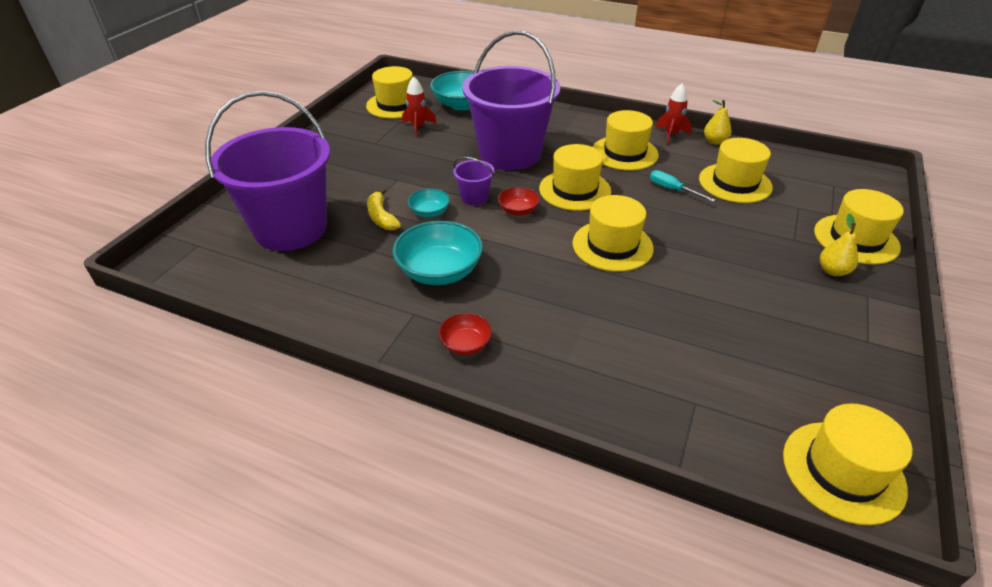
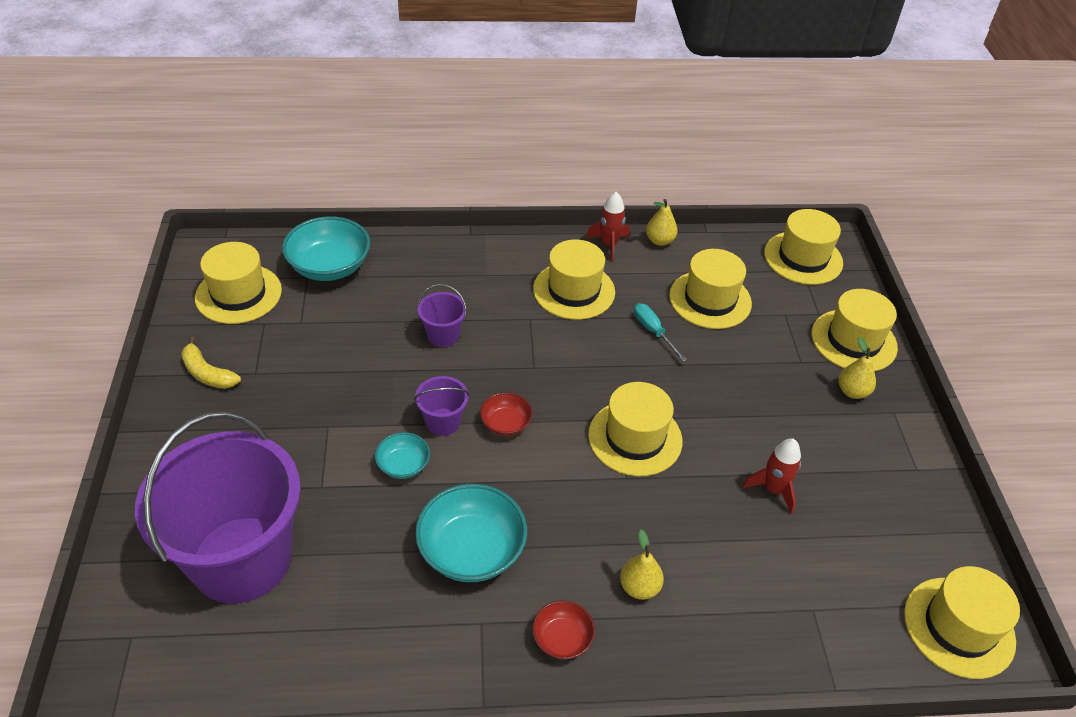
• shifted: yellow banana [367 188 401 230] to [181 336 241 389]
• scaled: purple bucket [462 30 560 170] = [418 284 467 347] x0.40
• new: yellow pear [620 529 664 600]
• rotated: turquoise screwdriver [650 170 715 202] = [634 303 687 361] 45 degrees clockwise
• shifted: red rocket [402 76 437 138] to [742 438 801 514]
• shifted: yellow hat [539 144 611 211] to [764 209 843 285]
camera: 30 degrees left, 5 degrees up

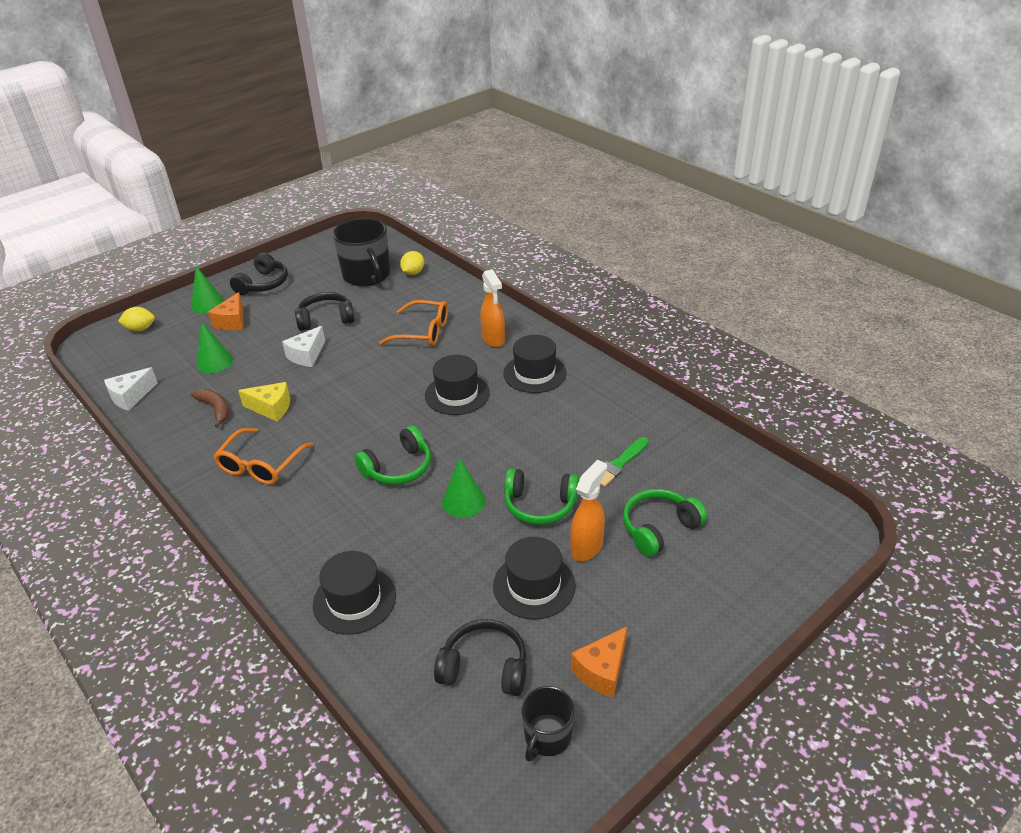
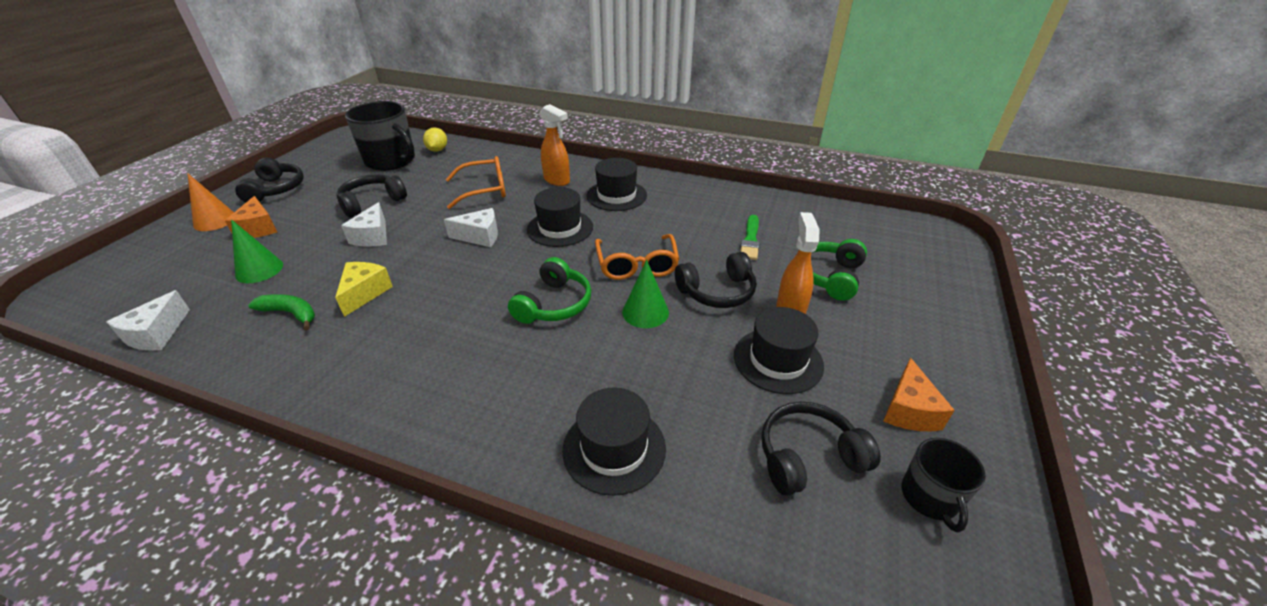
• repainted: green cone [191 266 224 314] to orange cone [187 173 234 231]
• repainted: brown banana [191 389 229 428] to green banana [248 294 315 330]
• rotated: yellow cheese [238 382 290 421] = [335 262 393 317] 60 degrees counterclockwise
• new: white cheese [444 208 498 247]
• shifted: orange glasses [213 428 313 485] to [595 234 679 280]
• repainted: green headphones [504 468 579 525] to black headphones [675 252 756 308]
• gone: yellow lemon [118 307 155 332]
camera: 30 degrees left, 0 degrees up

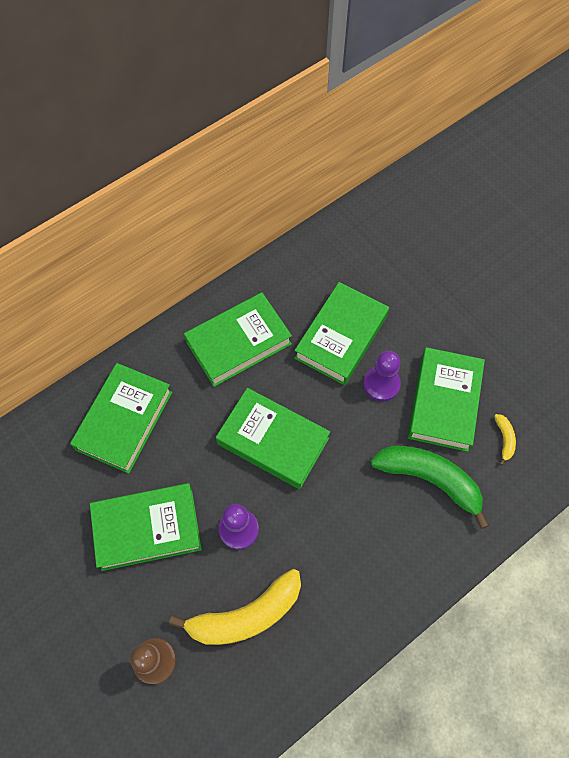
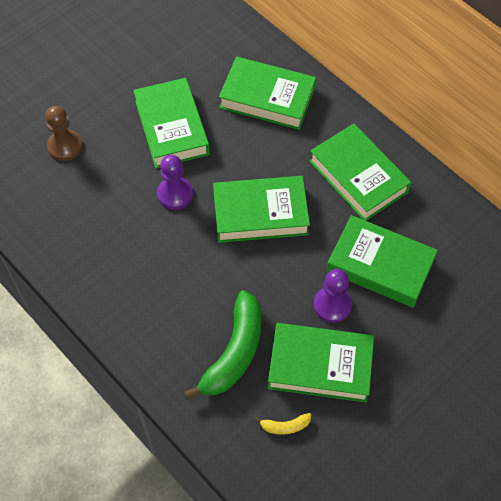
• rotated: green book [216 388 330 489] = [213 176 310 243] 60 degrees clockwise
• gone: yellow banana [169 569 301 645]
camera: 85 degrees right, 5 degrees down

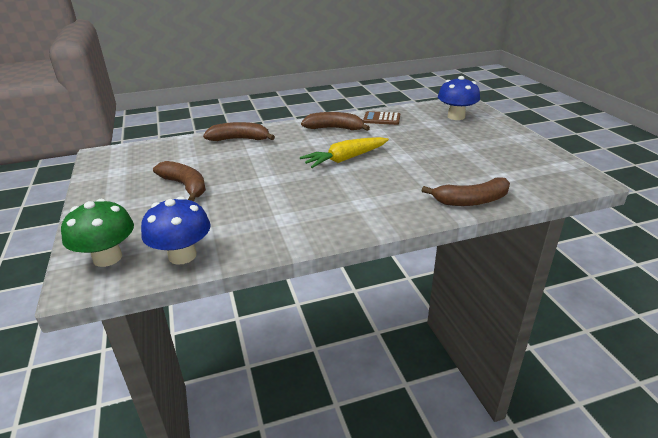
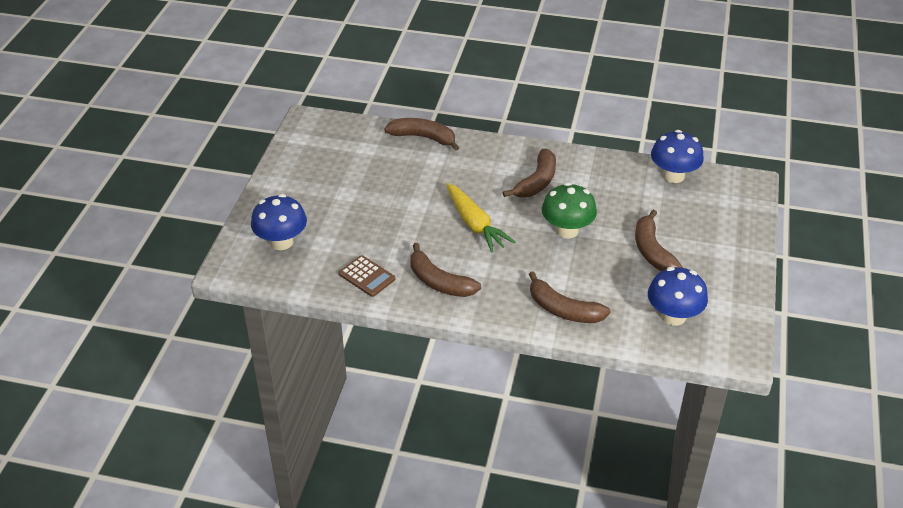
• rotated: yellow carrot [300 137 389 168] = [446 183 515 253] 60 degrees clockwise
• new: brown banana [503 149 556 198]
• shifted: green mushroom [61 199 134 267] to [542 183 597 238]
• new: blue mushroom [648 267 708 326]
camera: 150 degrees left, 10 degrees up

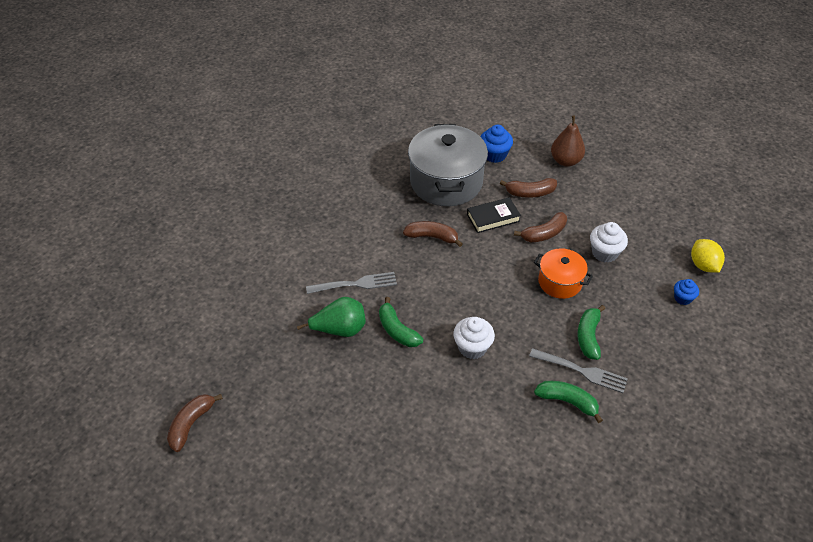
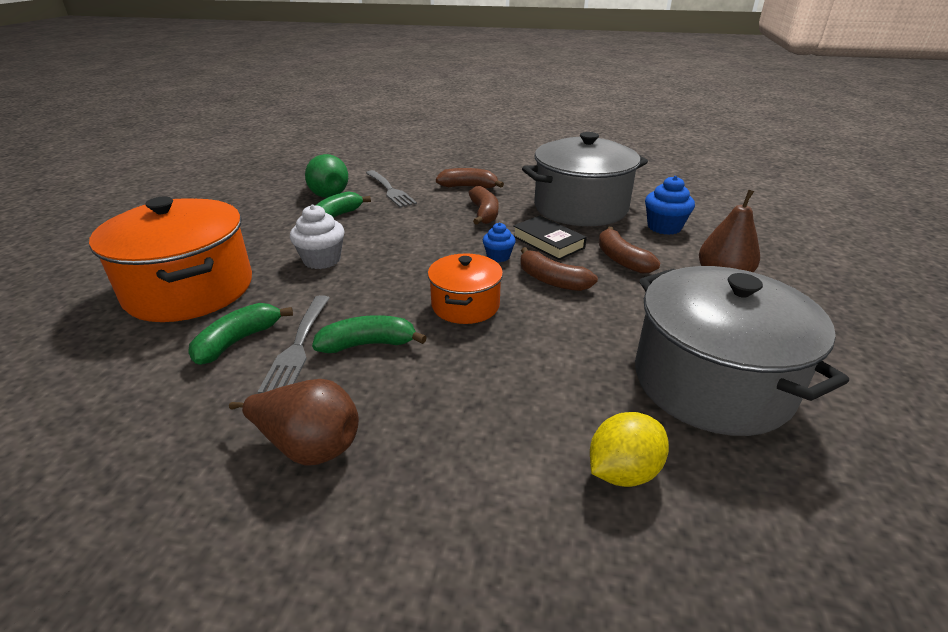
• new: orange pot [89 197 252 322]
• rotated: green banana [534 381 603 423] = [188 303 293 365] 150 degrees counterclockwise
• new: brown pear [229 379 359 466]
• shifted: brown banana [167 394 223 452] to [436 168 504 188]
• shifted: blue cupcake [674 279 699 305] to [483 223 516 262]
• new: grey pot [635 266 849 436]
• gone: white cupcake [590 222 628 263]
camera: 70 degrees right, 15 degrees down

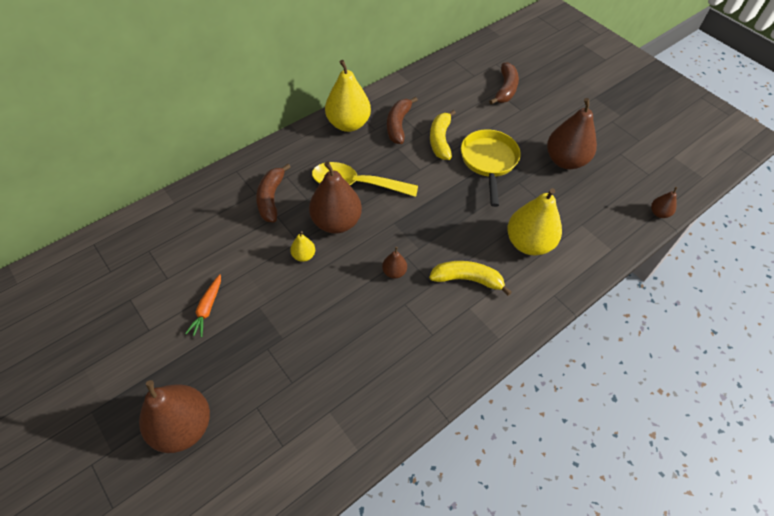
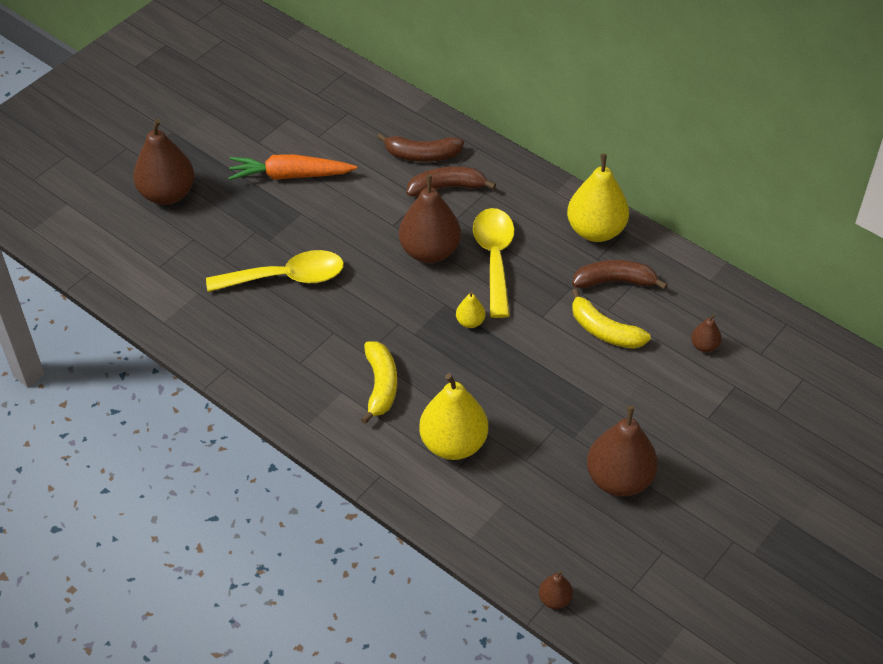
• new: yellow spoon [206 250 344 292]
• scaled: orange carrot [185 274 221 337] = [228 154 357 180] x1.73
• shifted: brown banana [489 62 519 105] to [377 133 464 162]
• shifted: yellow pear [290 231 315 262] to [456 291 485 328]
• rotated: yellow banana [430 110 456 160] = [571 289 651 349] 135 degrees counterclockwise
• shifted: brown pear [382 247 407 279] to [691 314 722 352]
• gone: yellow pan [461 129 521 207]
camera: 80 degrees right, 5 degrees down

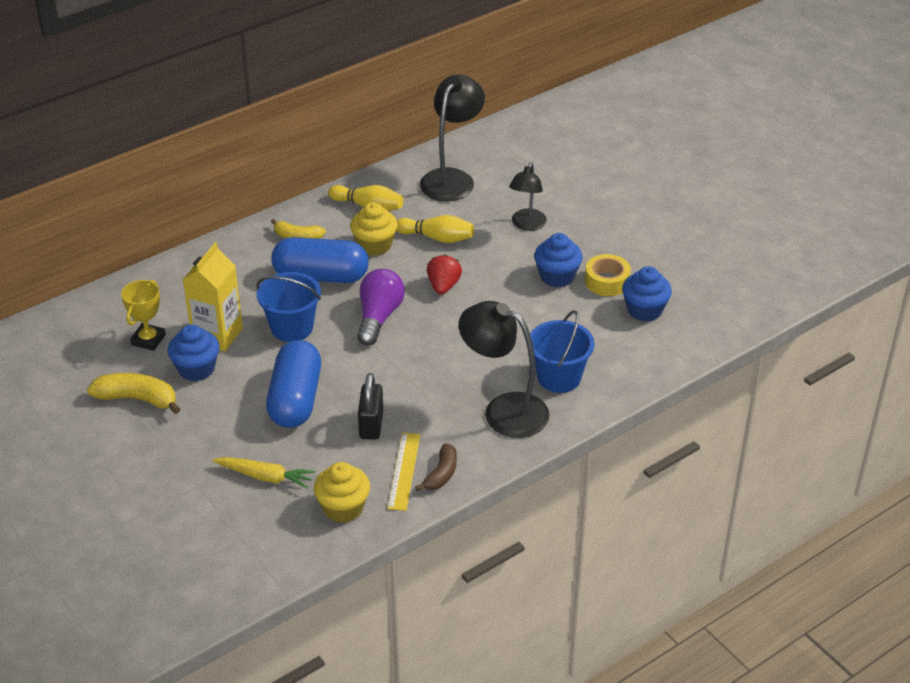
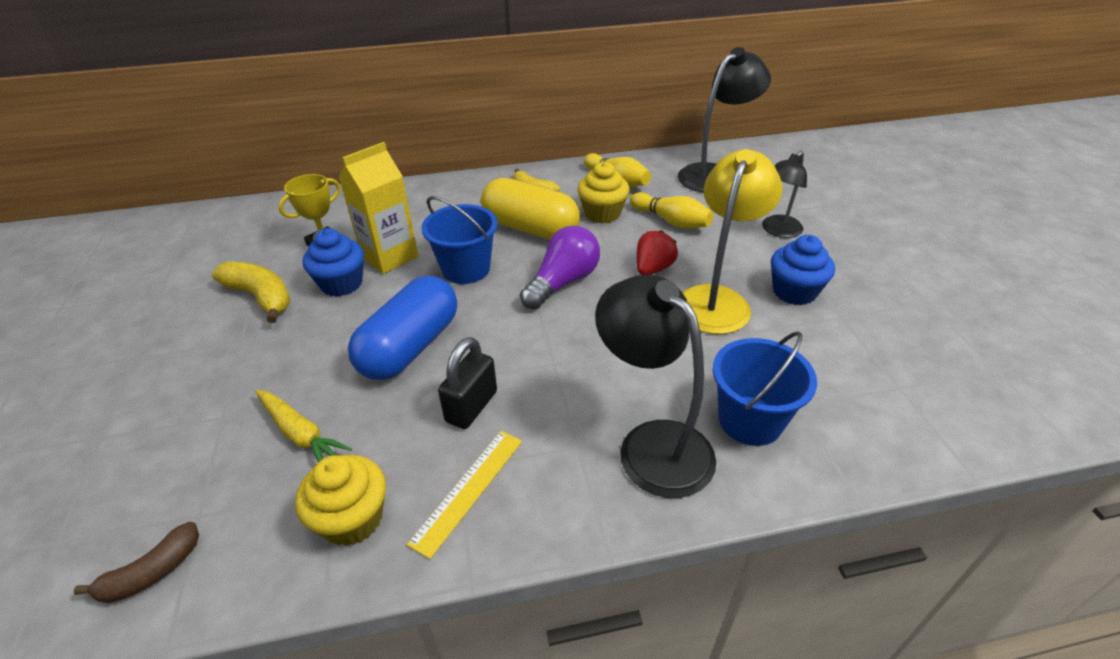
• shifted: brown banana [415 443 457 491] to [73 522 199 603]
• repainted: blue capsule [271 237 369 283] to yellow capsule [481 178 580 240]
• new: yellow lamp [682 149 783 334]
• gone: yellow tape [585 254 631 296]
• gone: blue cupcake [622 266 672 322]
camera: 25 degrees right, 0 degrees up

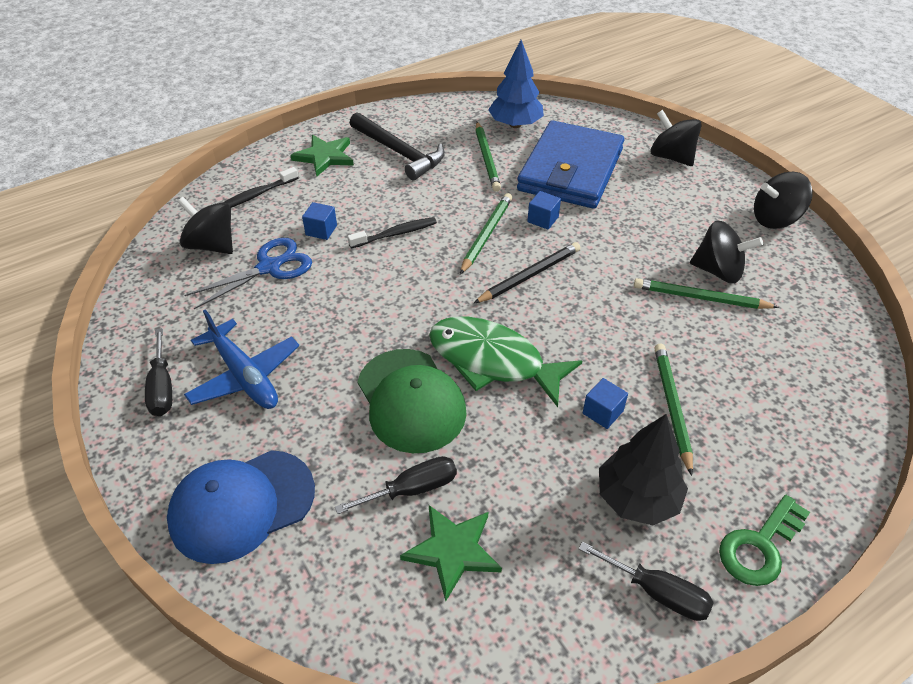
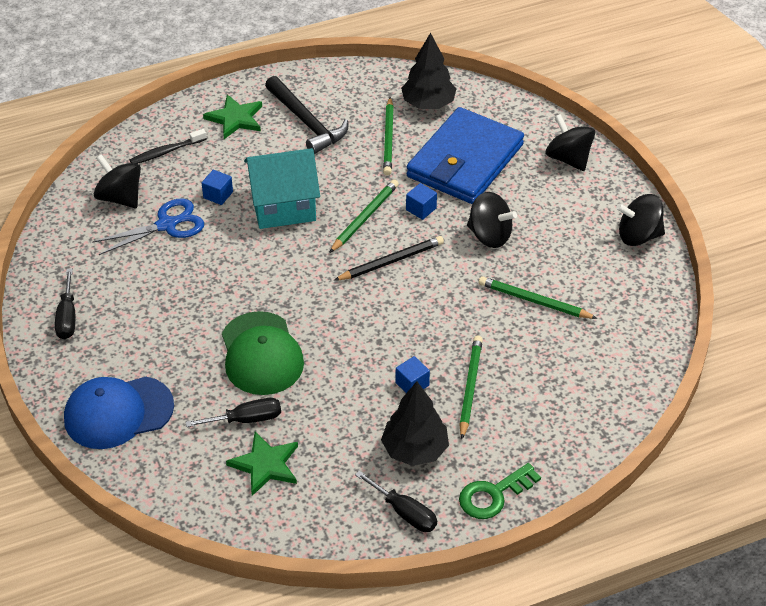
• swapped: black toothbrush [347 217 437 249] to turquoise house [244 148 320 229]
• repainted: blue tree [488 40 544 128] to black tree [401 33 457 109]
• shifted: black spinning top [690 220 763 283] to [467 192 517 248]
• gone: blue plane [184 309 299 409]
• gone: green fish [429 316 582 407]
camera: 10 degrees right, 0 degrees up

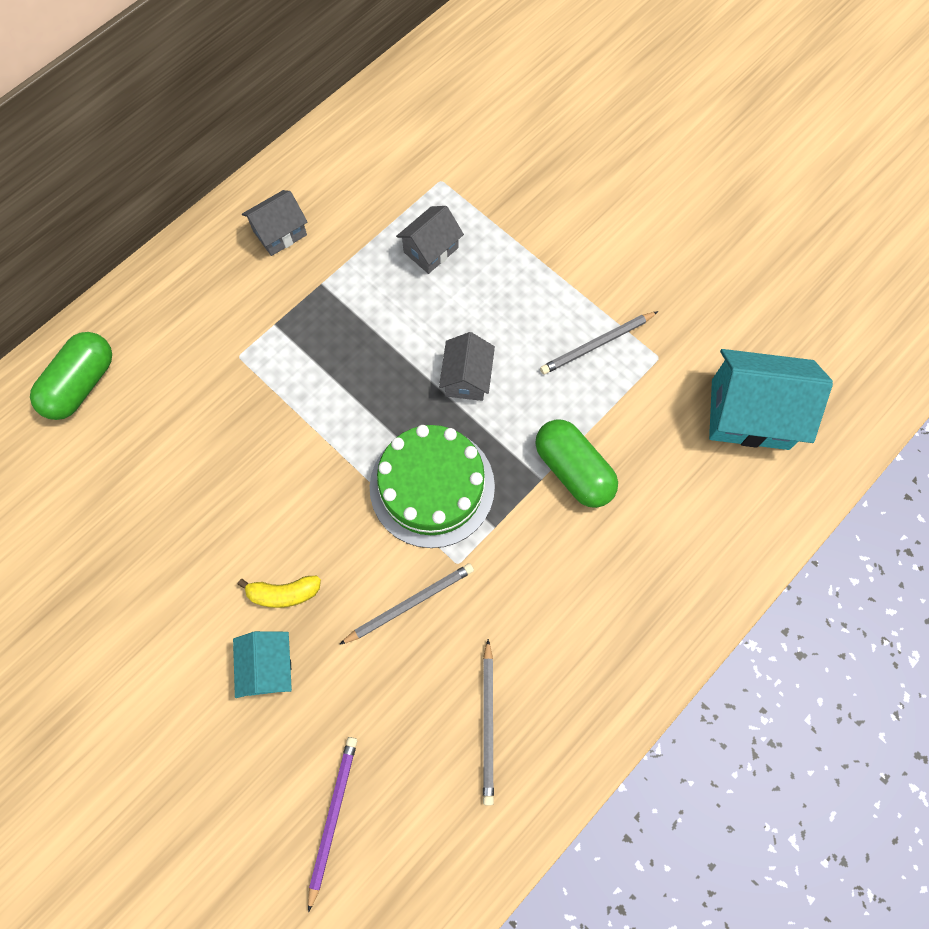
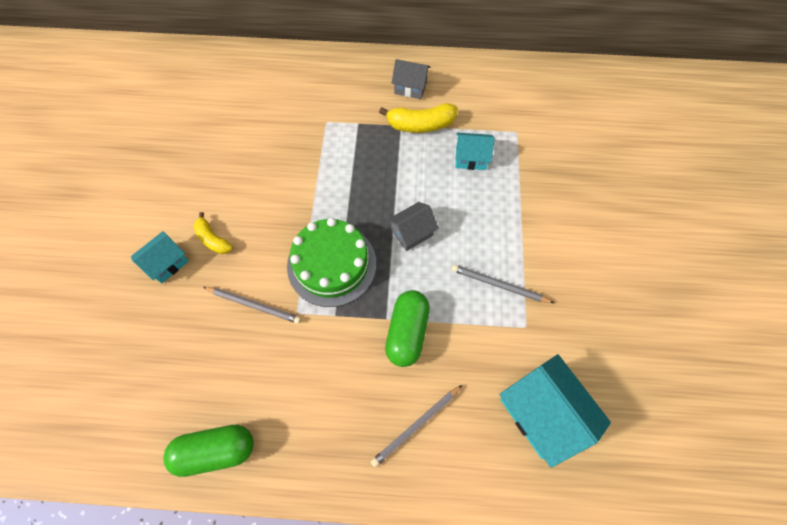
• shifted: green capsule [30 332 112 420] to [163 425 254 477]
• shifted: grey pencil [483 639 494 806] to [370 385 462 467]
• new: yellow banana [379 103 457 133]
• repainted: grey house [396 206 464 274] to turquoise house [455 133 495 170]
• gone: purple pencil [308 737 357 912]
camera: 50 degrees right, 5 degrees down

